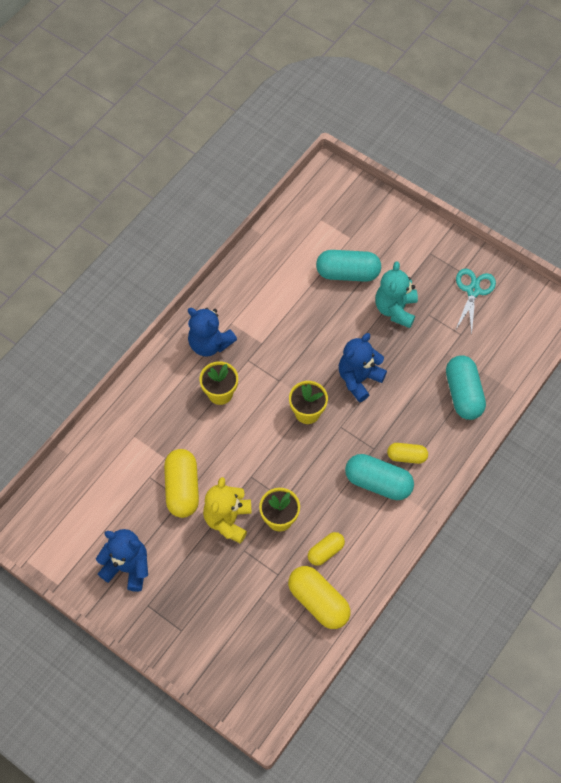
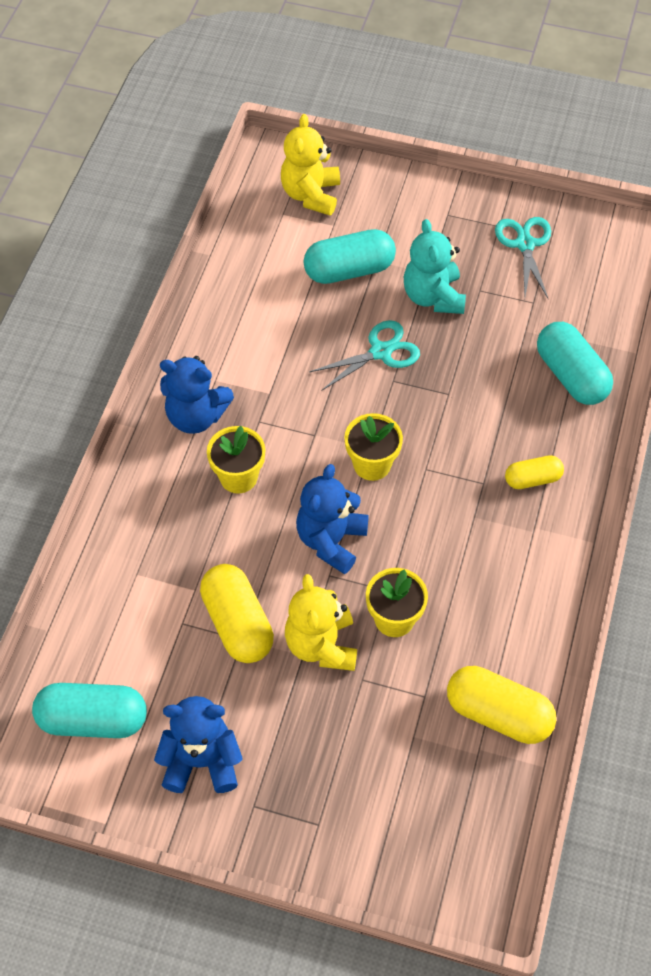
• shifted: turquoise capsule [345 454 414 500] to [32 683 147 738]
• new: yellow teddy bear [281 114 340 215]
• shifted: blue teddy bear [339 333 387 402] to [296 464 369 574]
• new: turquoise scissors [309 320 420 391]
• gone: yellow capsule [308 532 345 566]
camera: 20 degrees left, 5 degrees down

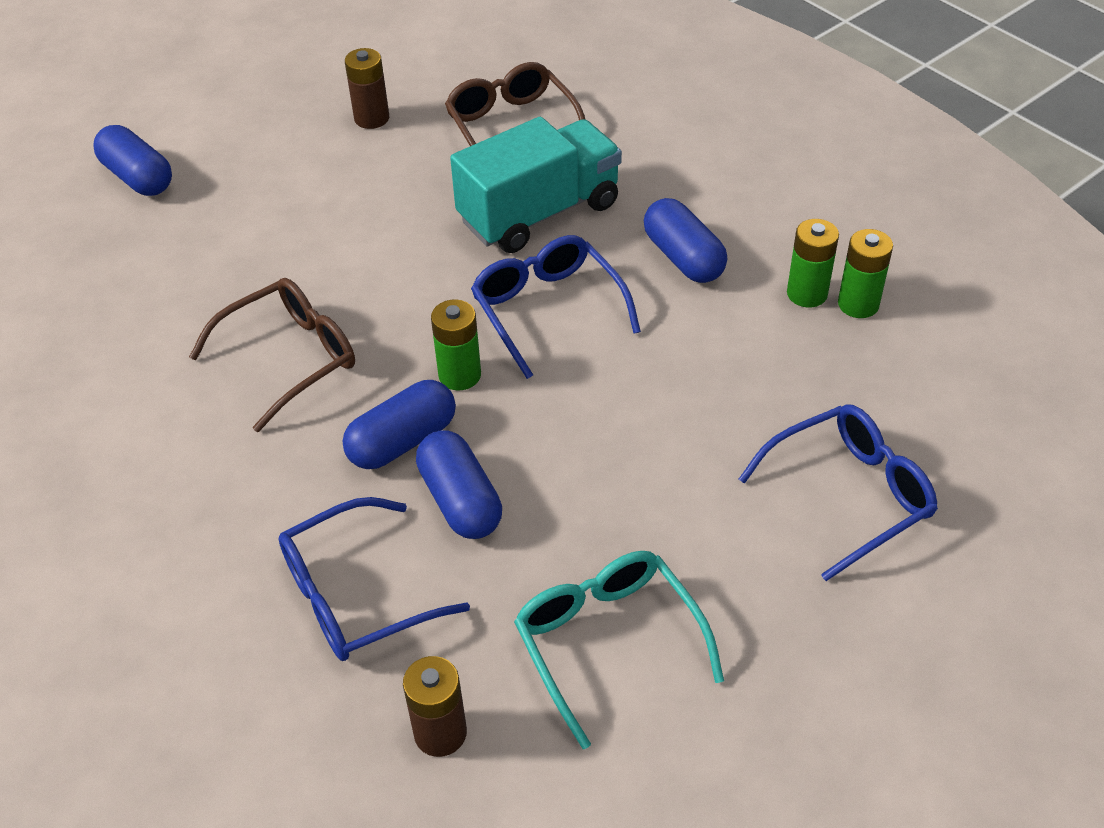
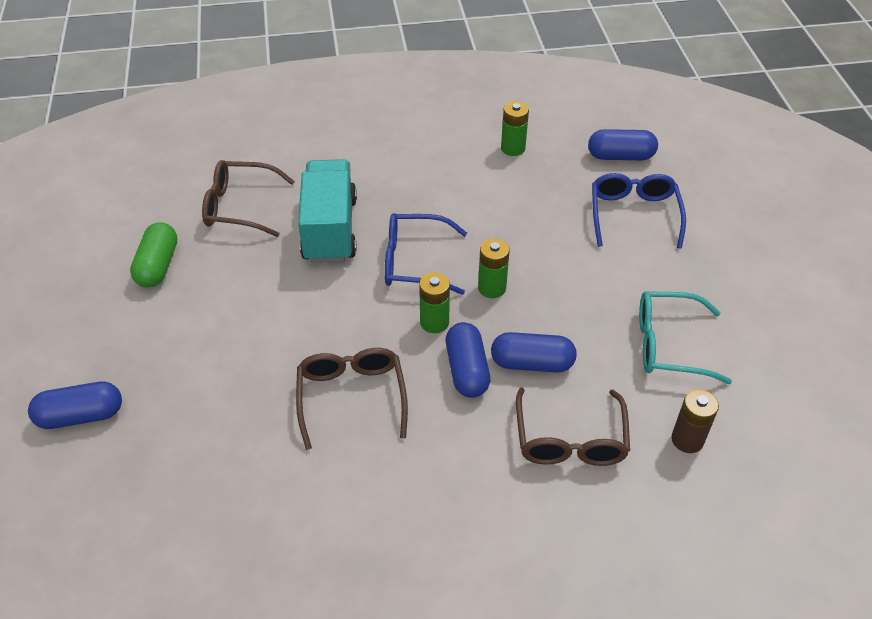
• swapped: brown battery [345 48 389 129] to green capsule [130 222 177 287]
• shifted: green battery [787 219 839 308] to [478 239 510 298]
• repainted: blue glasses [278 497 470 661] to brown glasses [516 387 630 466]
• shifted: blue capsule [644 198 727 283] to [588 129 658 160]
camera: 60 degrees left, 0 degrees up

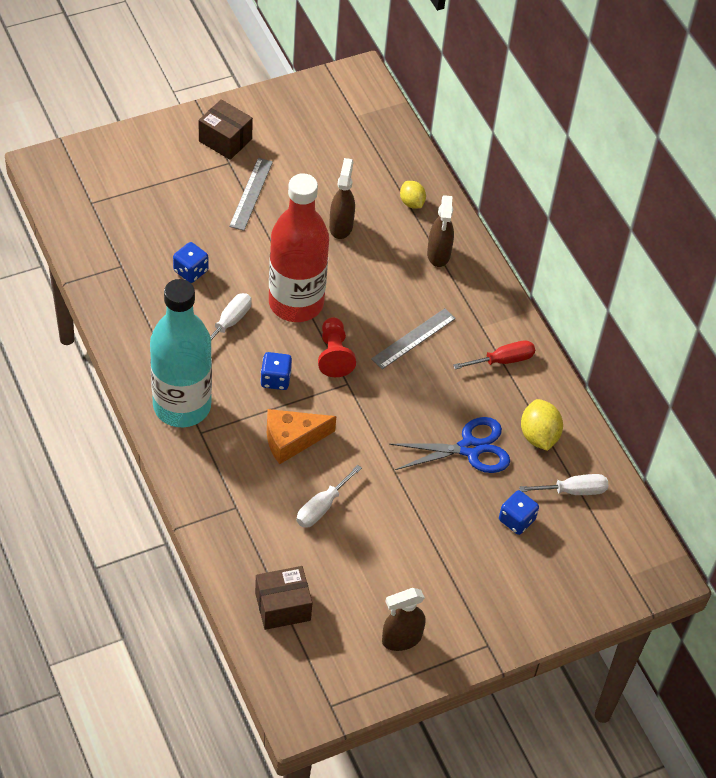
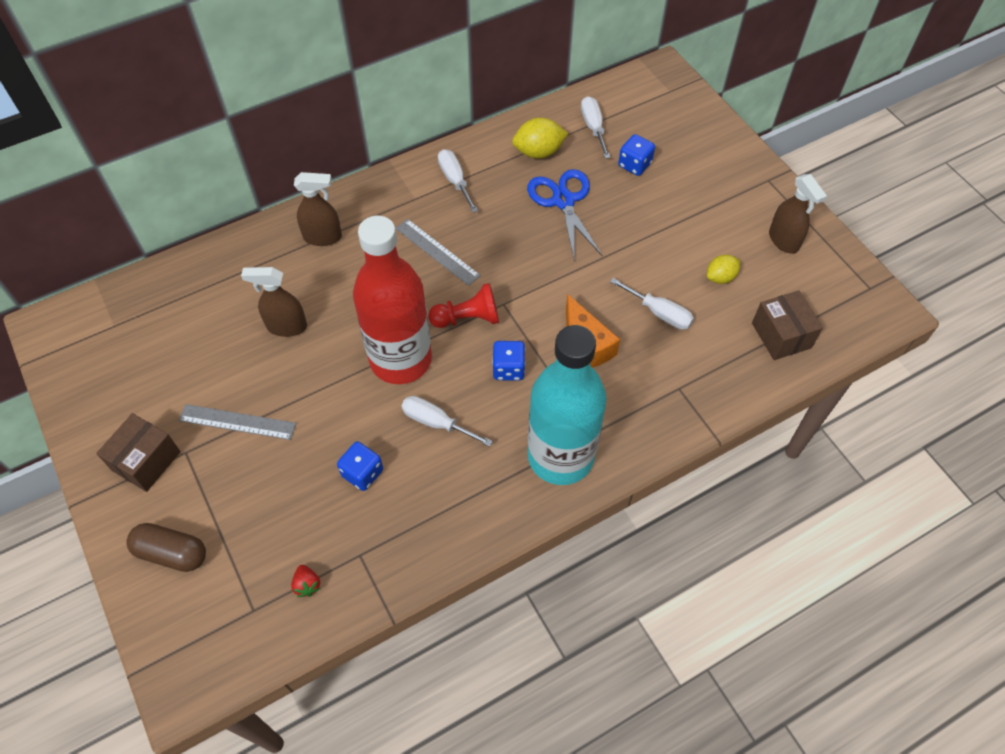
• new: brown capsule [126 523 206 572]
• new: red strawberry [291 565 321 597]
• repainted: red screwdriver [453 340 535 369] to white screwdriver [438 149 478 213]
• shifted: yellow lemon [400 181 426 208] to [707 255 741 284]
camera: 90 degrees left, 5 degrees up

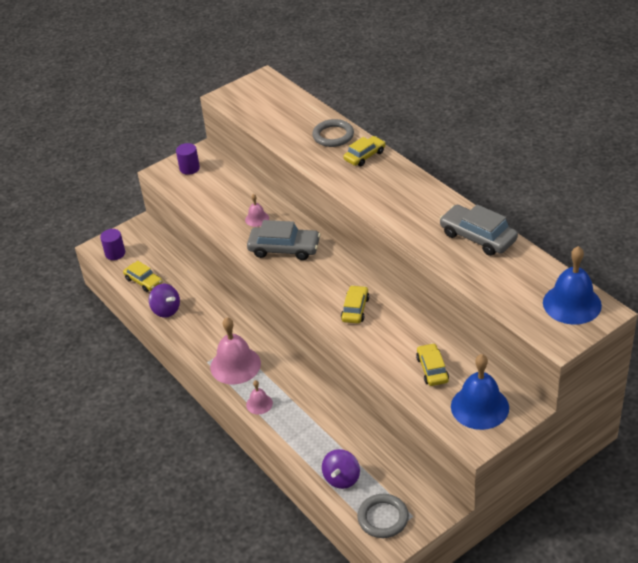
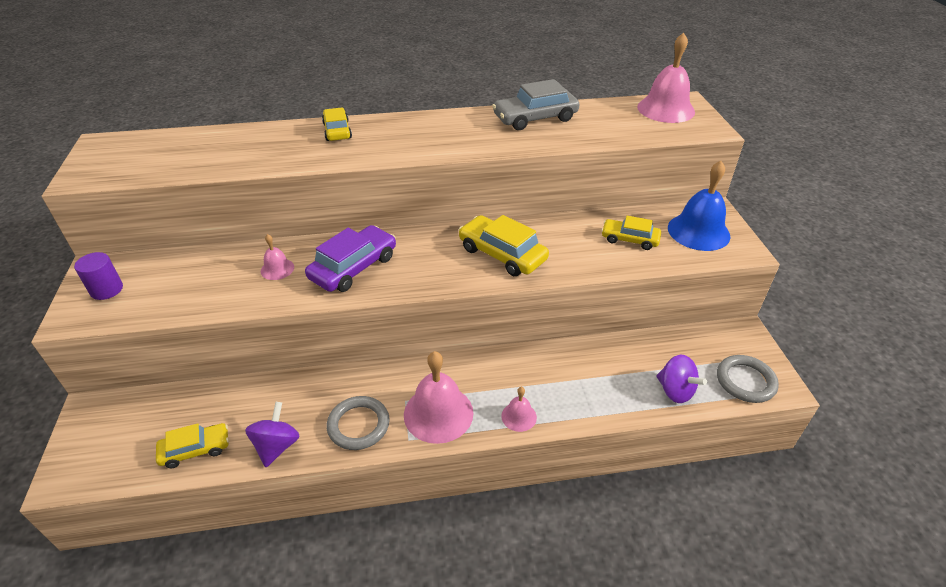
• rotated: purple spinning top [149 284 180 318] = [245 402 299 467] 60 degrees counterclockwise
• repainted: grey car [247 220 321 260] to purple car [305 225 396 292]
• shifted: grey ring [312 119 354 147] to [327 396 390 450]
• scaled: yellow car [341 285 369 324] = [459 215 549 276] x1.56
• repainted: blue bell [543 246 602 325] to pink bell [637 33 695 123]
• gone: purple cylinder [100 229 125 260]
camera: 65 degrees left, 0 degrees up

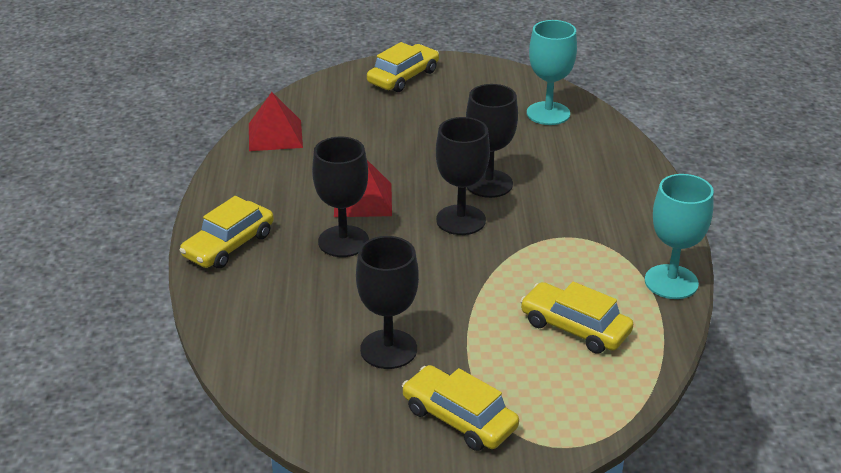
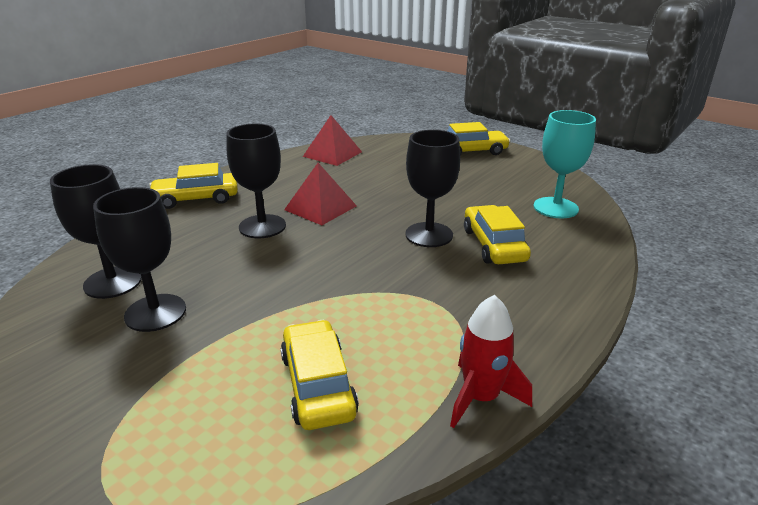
• shifted: black goblet [436 117 490 235] to [50 164 142 299]
• swapped: turquoise goblet [645 174 714 299] to red rocket [450 295 532 428]
• shifted: yellow car [402 365 519 451] to [464 205 531 264]
camera: 40 degrees right, 5 degrees down

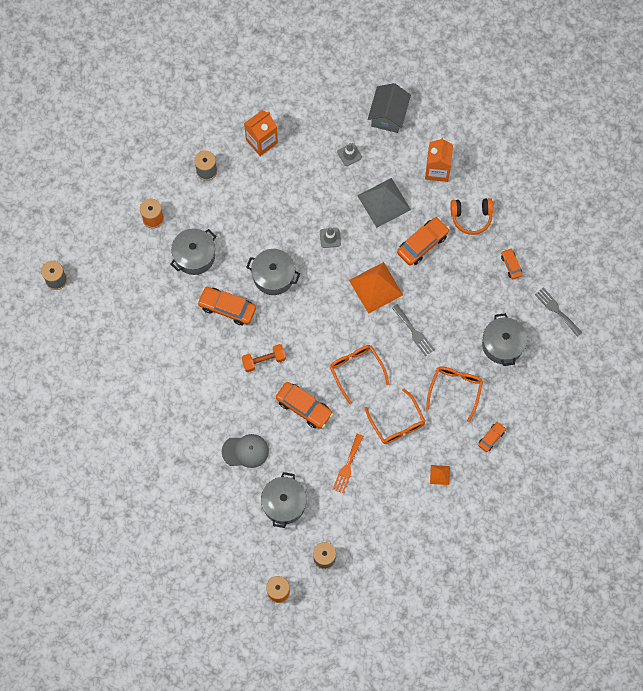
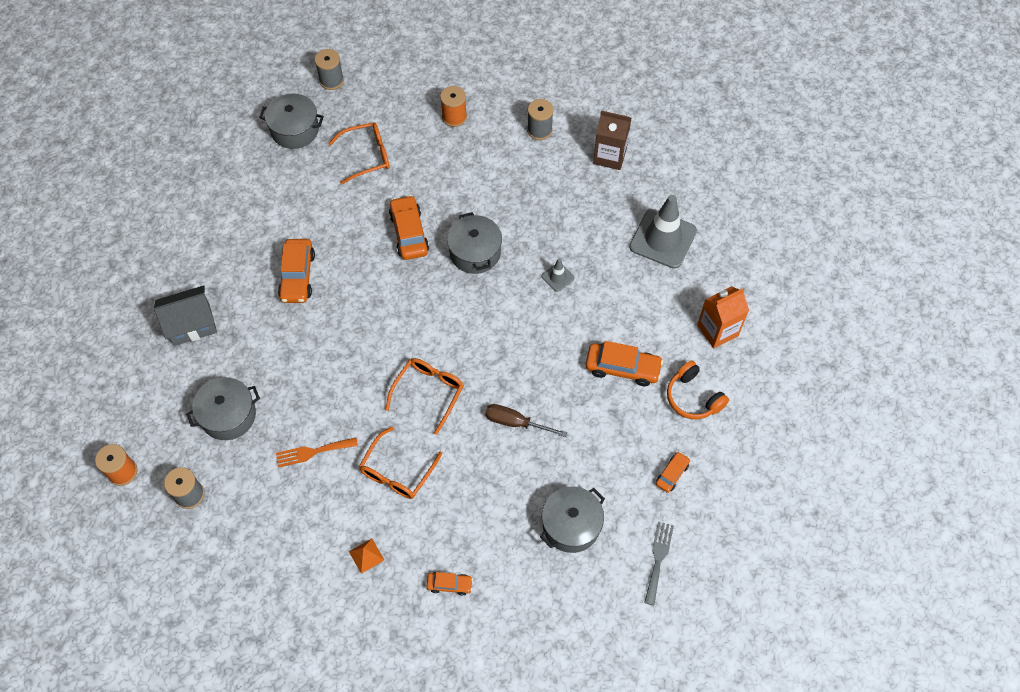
• shifted: grey house [368 83 411 133] to [154 285 217 346]
• shifted: grey pot [171 228 216 275] to [259 93 324 149]
• shifted: orange car [276 382 333 429] to [278 239 315 303]
• shifted: orange glasses [426 366 483 422] to [328 122 389 184]
• swapped: grey fork [392 304 435 356] to brown screwdriver [485 404 567 437]
• repainted: orange carton [244 110 278 156] to brown carton [593 111 631 170]
• scaled: grey traffic cone [337 143 362 166] = [629 195 697 269] x2.21
• gone: grey cap [222 434 269 468]
• gone: orange dumbbell [242 344 286 372]
• gone: orange pyramid [349 262 403 314]
• gone: grey pyramid [357 178 411 228]
camera: 55 degrees right, 10 degrees down

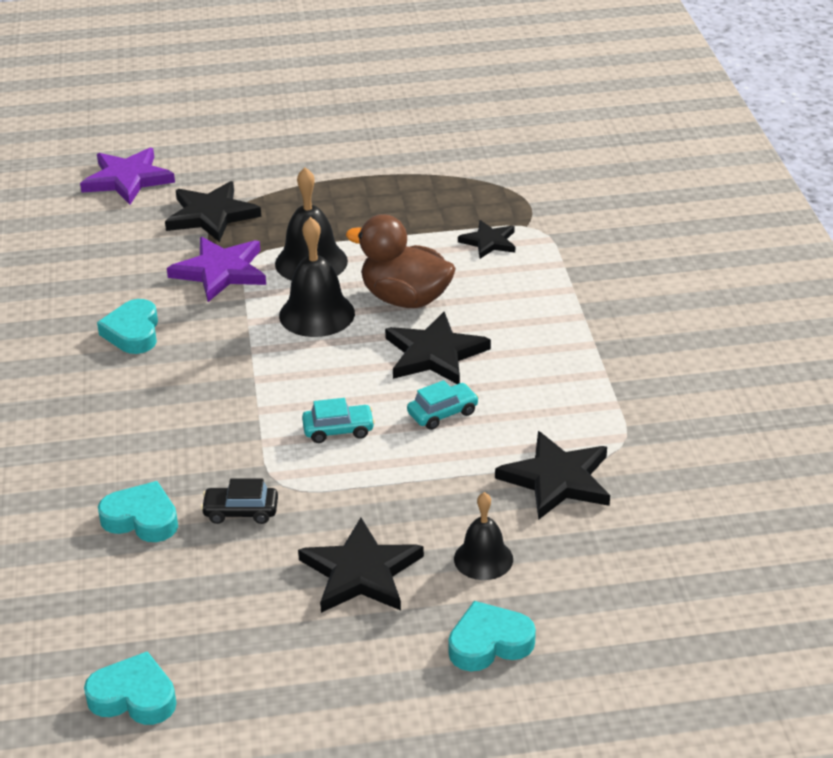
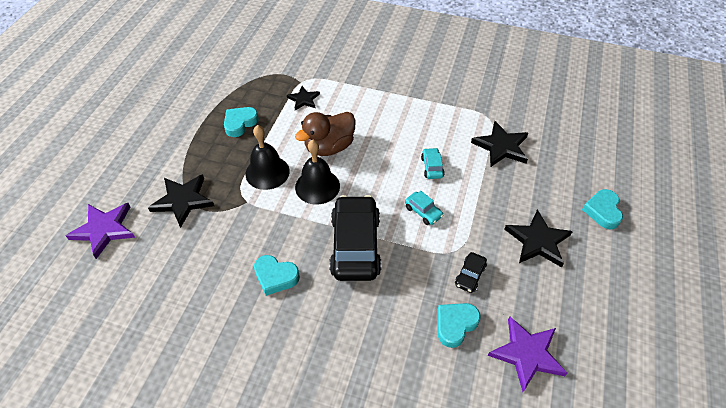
• shifted: turquoise heart [84 651 177 725] to [224 107 259 137]
• new: black car [329 195 381 281]
• rotated: turquoise car [302 398 375 443] = [405 191 443 225] 120 degrees clockwise
• shifted: purple star [167 237 266 302] to [488 316 567 392]
• gone: black star [385 312 491 384]
• gone: black bell [454 492 513 580]
camera: 65 degrees left, 15 degrees up

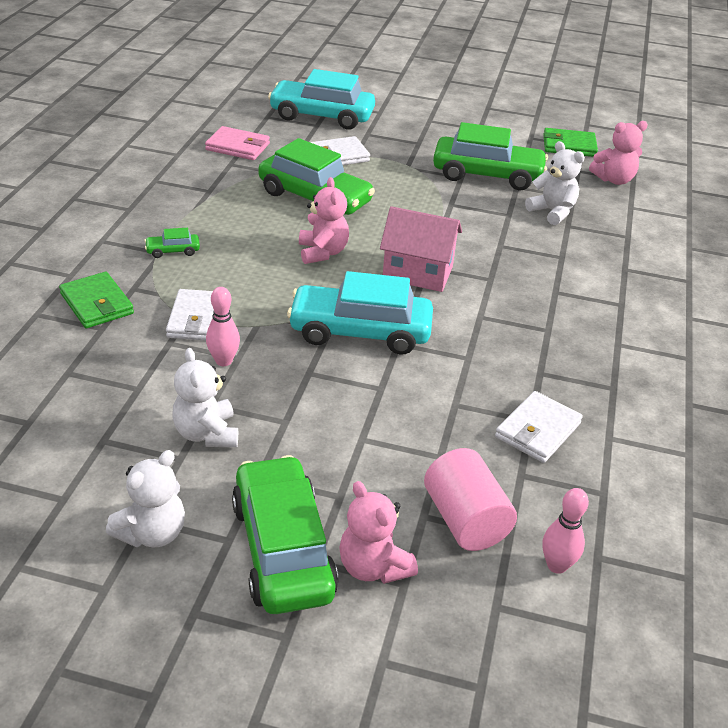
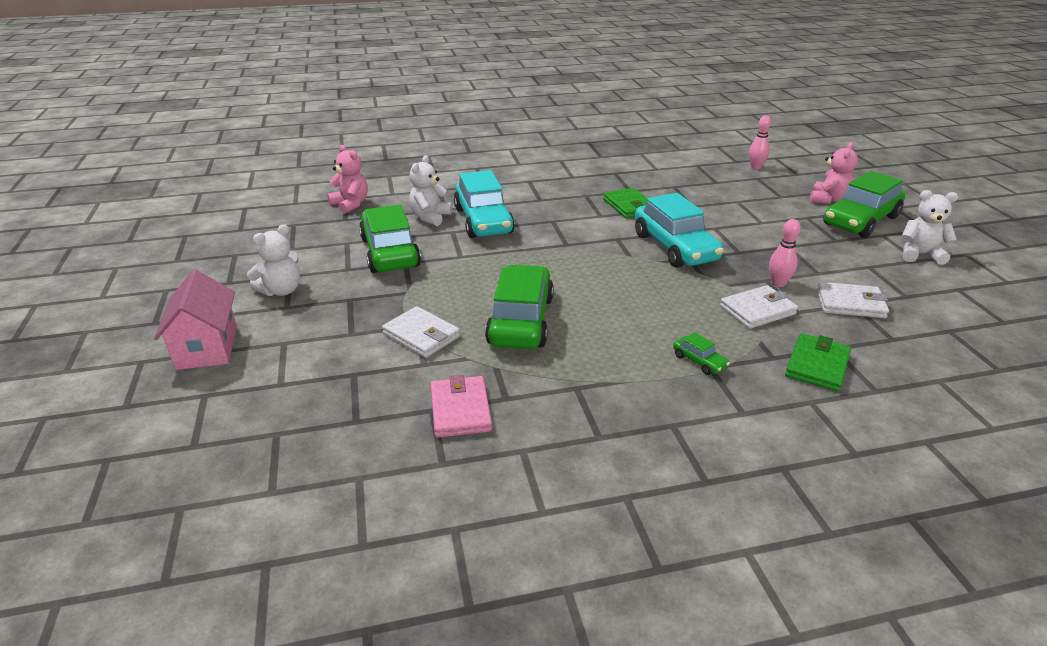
• shifted: pink house [380 206 462 292] to [154 269 237 370]
• shifted: white teddy bear [173 348 238 447] to [247 224 300 296]
• shifted: turquoise car [268 69 375 130] to [454 170 515 238]
• shifted: green wallet [543 128 598 157] to [604 188 648 218]
• shifted: white wallet [495 391 583 463] to [816 282 889 318]
• gone: pink teddy bear [299 177 349 264]
• gone: pink cylinder [424 448 517 551]
camera: 115 degrees left, 5 degrees down

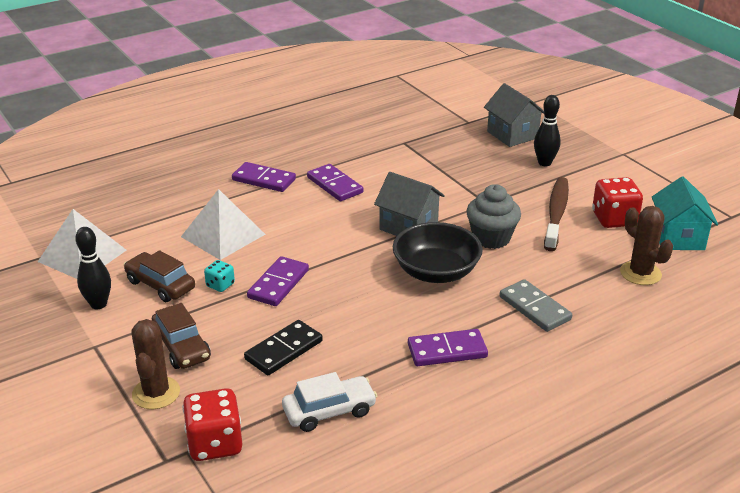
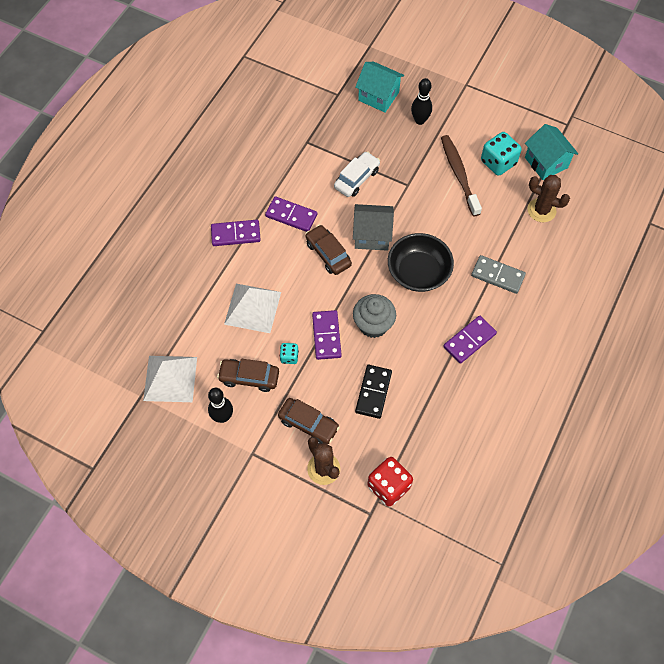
• new: brown car [306 225 352 275]
• shifted: white car [282 372 377 432] to [334 151 380 197]
• shifted: grey cupcake [466 184 521 249] to [353 294 396 338]
• repainted: grey house [484 83 544 147] to turquoise house [355 62 404 112]
• repainted: red dice [592 177 643 228] to turquoise dice [481 132 521 176]
camera: 30 degrees left, 30 degrees up

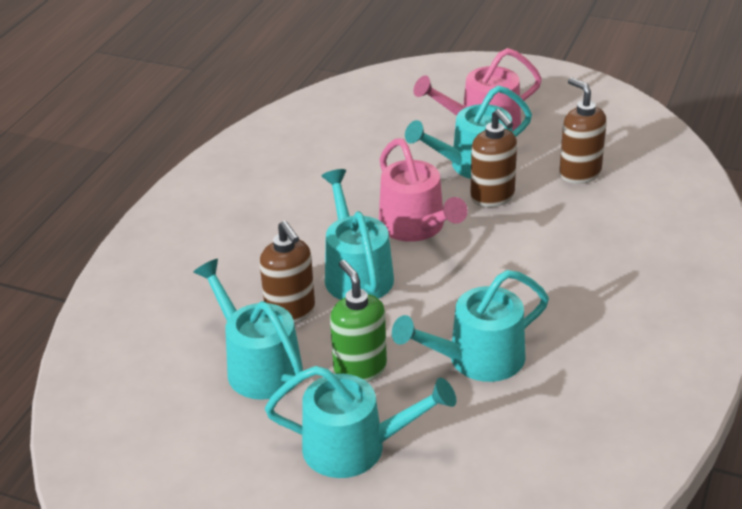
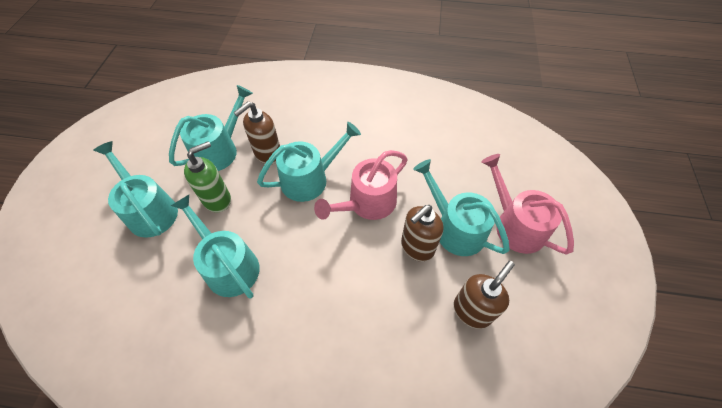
• rotated: turquoise watering can [265 366 456 478] = [93 141 178 238] 150 degrees clockwise
camera: 75 degrees right, 20 degrees up

